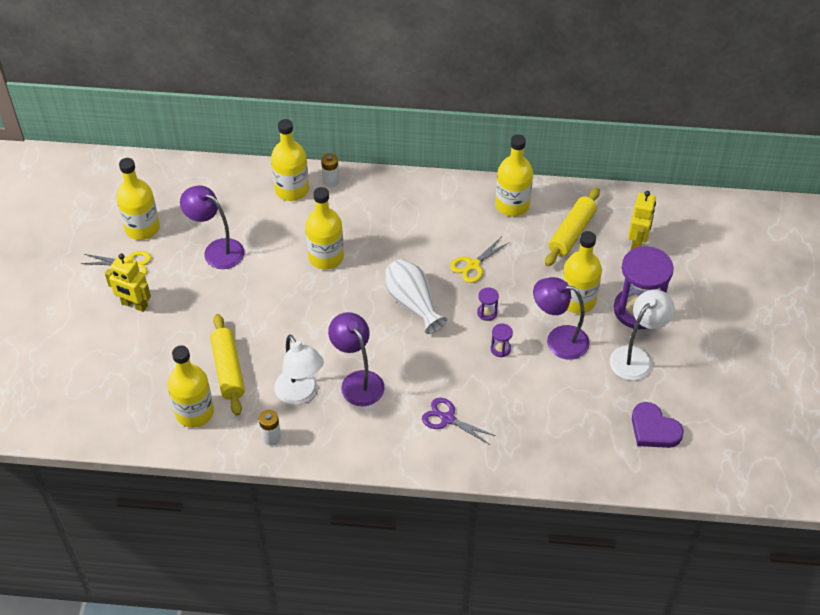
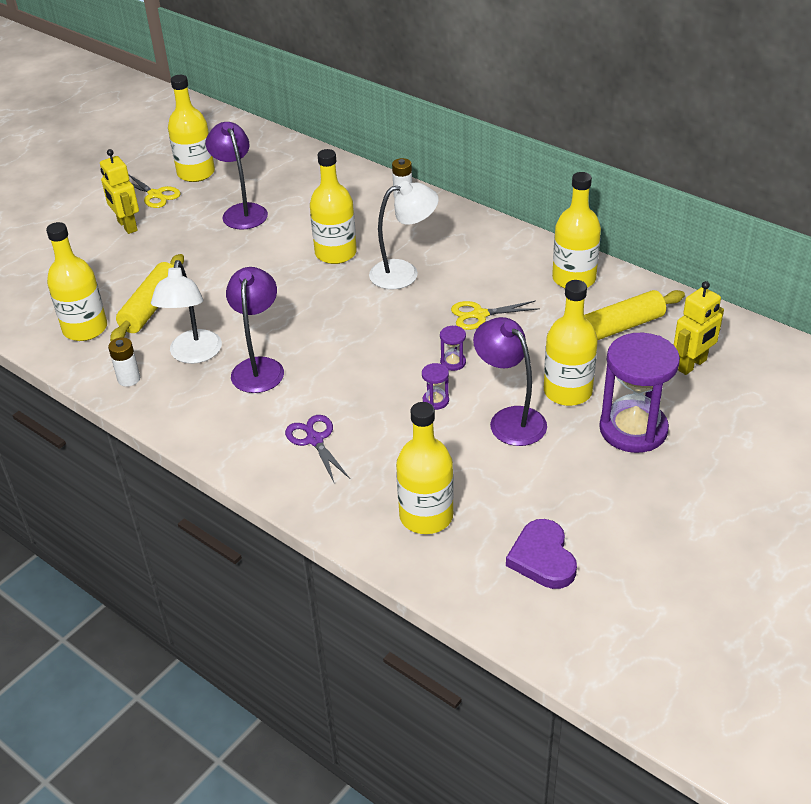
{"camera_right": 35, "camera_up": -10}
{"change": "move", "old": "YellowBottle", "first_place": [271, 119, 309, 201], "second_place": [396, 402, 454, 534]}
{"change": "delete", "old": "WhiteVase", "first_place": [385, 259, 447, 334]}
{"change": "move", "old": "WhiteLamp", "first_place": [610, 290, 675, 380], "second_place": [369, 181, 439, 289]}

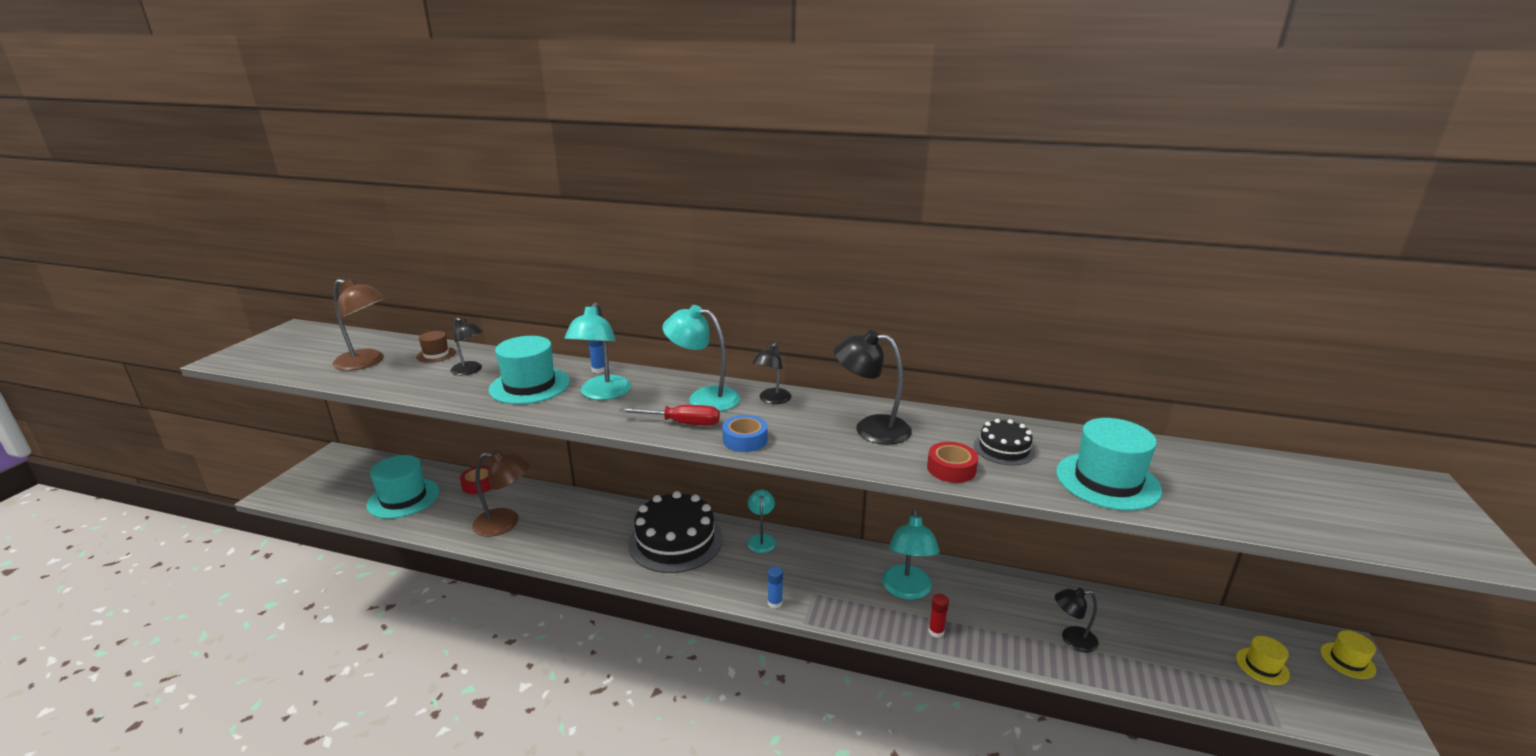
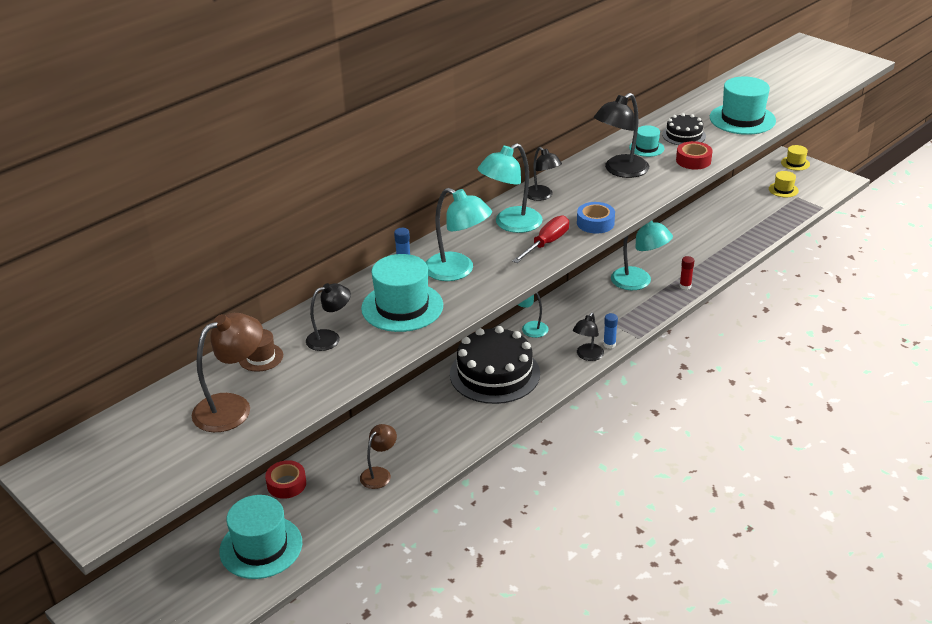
{"camera_right": -60, "camera_up": 10}
{"change": "resize", "old": "BrownLamp", "first_place": [472, 450, 530, 537], "second_place": [360, 424, 397, 489], "factor": 0.63}
{"change": "move", "old": "BlackLamp", "first_place": [1055, 588, 1099, 653], "second_place": [573, 313, 604, 361]}
{"change": "insert", "new": "TurquoiseHat", "second_place": [629, 125, 665, 157]}

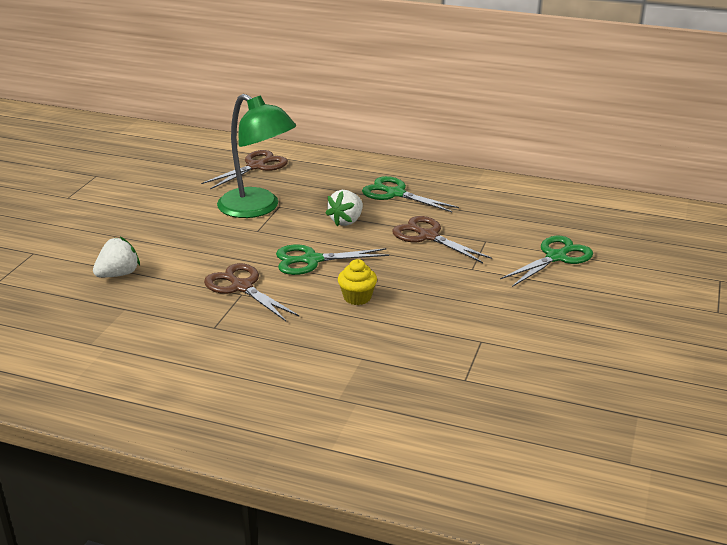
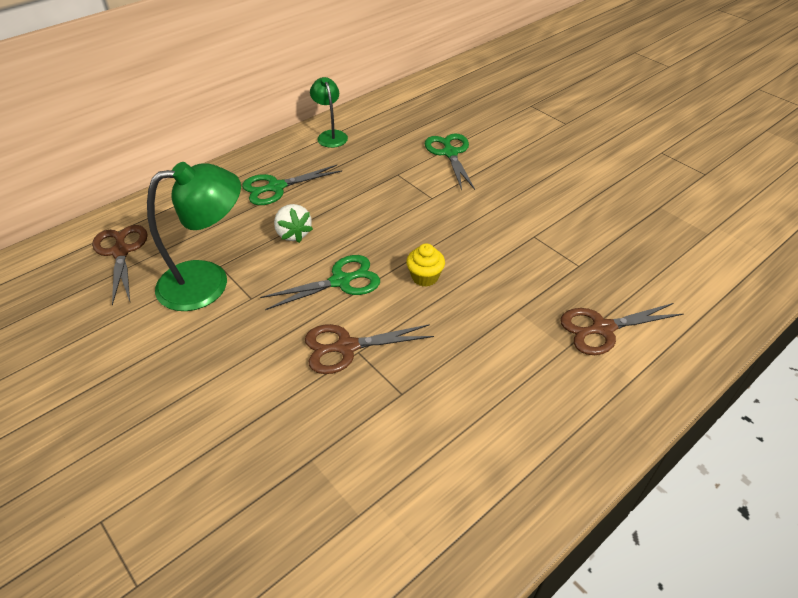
{"camera_right": -60, "camera_up": 15}
{"change": "move", "old": "BrownScissors", "first_place": [392, 216, 492, 263], "second_place": [560, 303, 683, 355]}
{"change": "delete", "old": "WhiteStrawberry", "first_place": [93, 237, 140, 278]}
{"change": "rotate", "old": "GreenScissors", "first_place": [276, 245, 389, 275], "second_place": [260, 255, 380, 310], "degrees": -135}
{"change": "insert", "new": "GreenLamp", "second_place": [310, 77, 348, 148]}

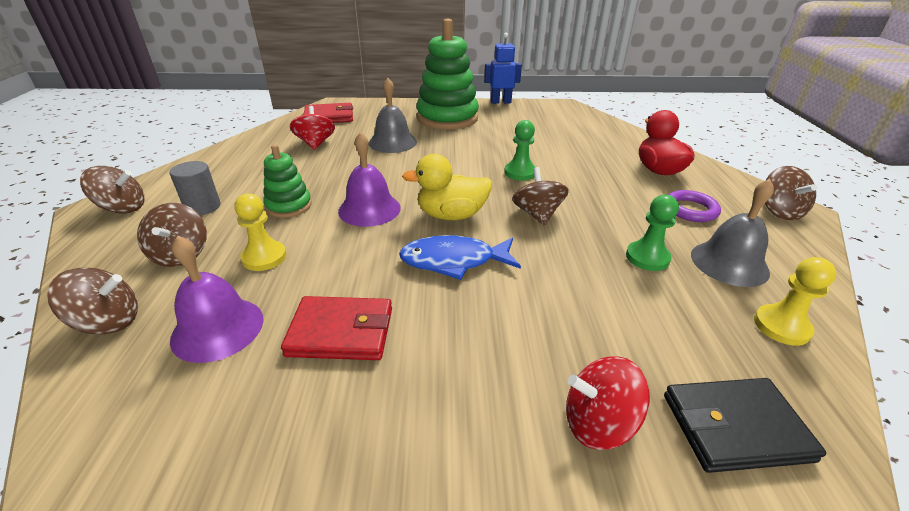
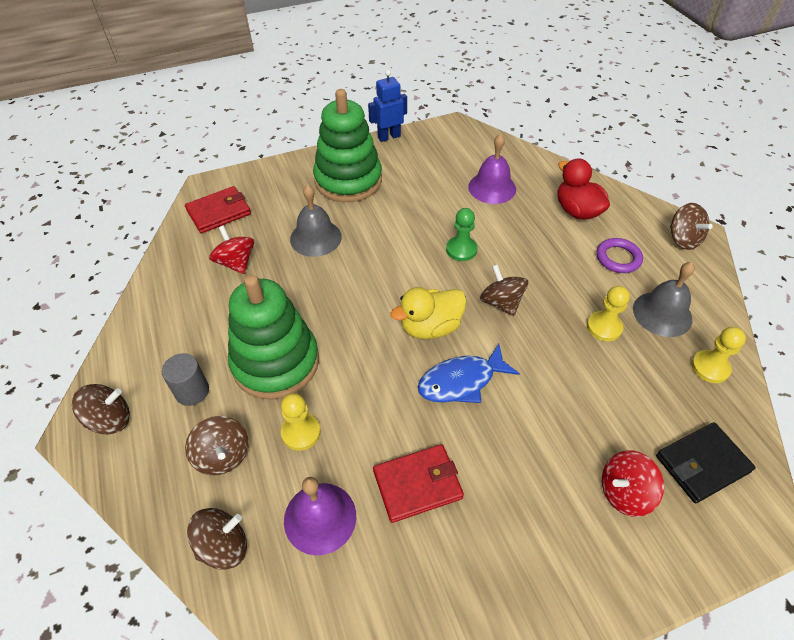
{"camera_right": -20, "camera_up": 15}
{"change": "move", "old": "PurpleBell", "first_place": [338, 132, 401, 227], "second_place": [468, 134, 516, 204]}
{"change": "resize", "old": "GreenStackingToy", "first_place": [263, 144, 312, 218], "second_place": [228, 274, 319, 400], "factor": 1.96}
{"change": "recolor", "old": "GreenPawn", "new": "YellowPawn", "first_place": [626, 195, 679, 271], "second_place": [587, 286, 630, 341]}

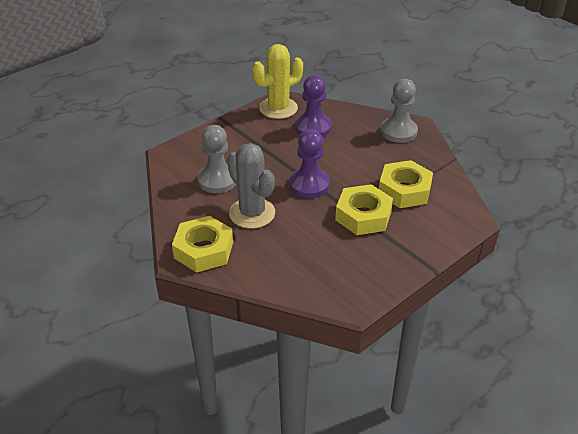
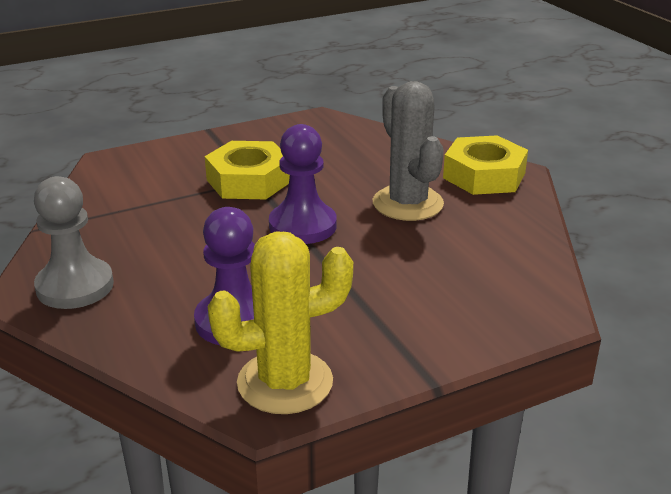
{"camera_right": -165, "camera_up": -10}
{"change": "delete", "old": "GreyPawn", "first_place": [197, 125, 236, 193]}
{"change": "delete", "old": "YellowNut", "first_place": [379, 160, 433, 208]}

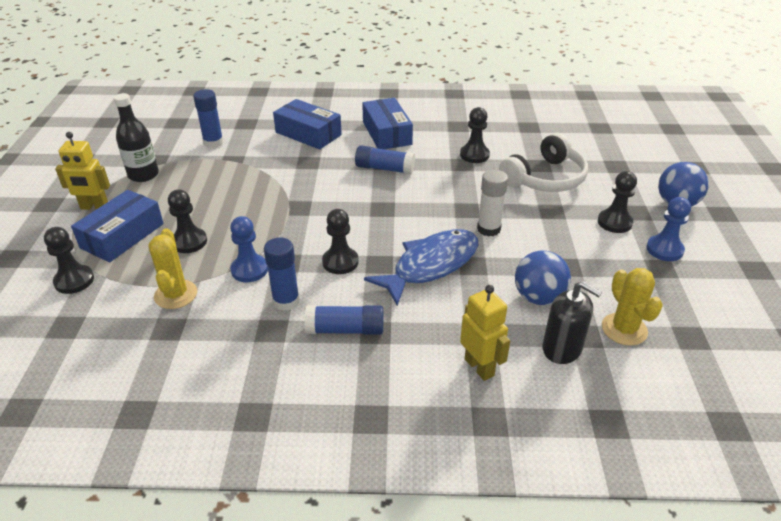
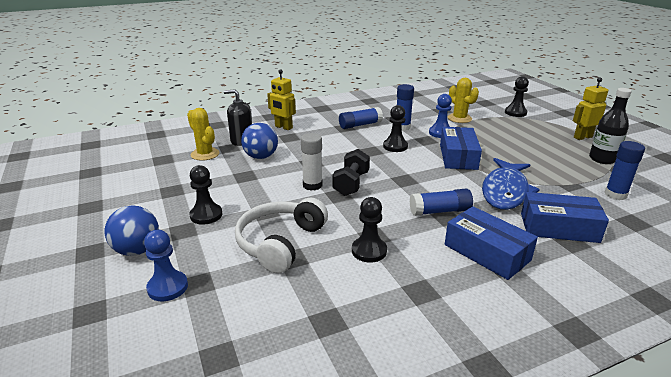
{"camera_right": 155, "camera_up": -10}
{"change": "move", "old": "BlueBox", "first_place": [71, 190, 164, 262], "second_place": [440, 127, 482, 170]}
{"change": "delete", "old": "BlackPawn", "first_place": [168, 190, 207, 253]}
{"change": "move", "old": "BluePawn", "first_place": [646, 197, 691, 261], "second_place": [144, 230, 188, 301]}
{"change": "move", "old": "BlueFish", "first_place": [364, 229, 478, 306], "second_place": [482, 158, 540, 210]}
{"change": "insert", "new": "BlackDumbbell", "second_place": [333, 149, 370, 196]}

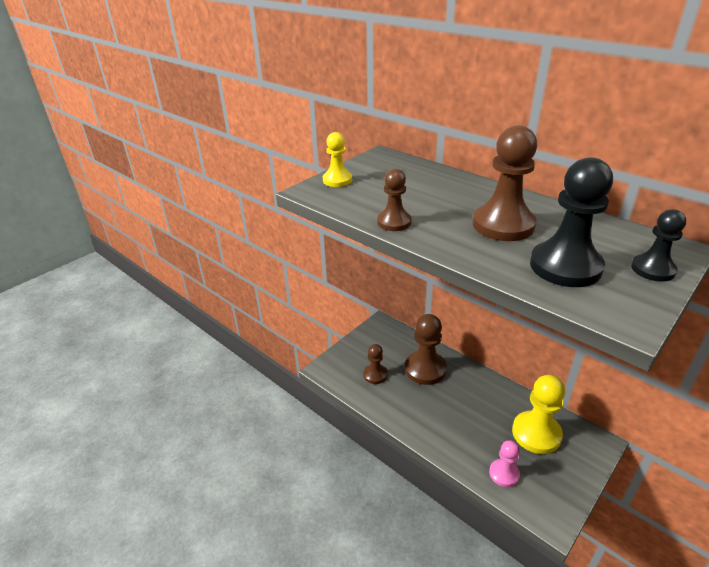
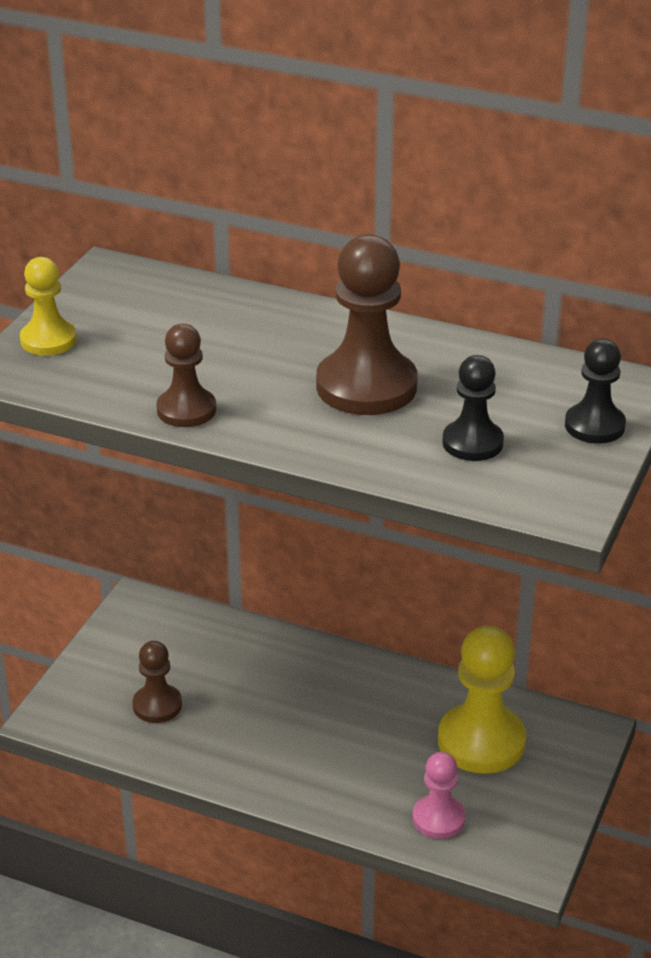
{"camera_right": -20, "camera_up": 0}
{"change": "resize", "old": "BlackPawn", "first_place": [530, 157, 613, 287], "second_place": [442, 355, 504, 461], "factor": 0.58}
{"change": "delete", "old": "BrownPawn", "first_place": [405, 314, 447, 385]}

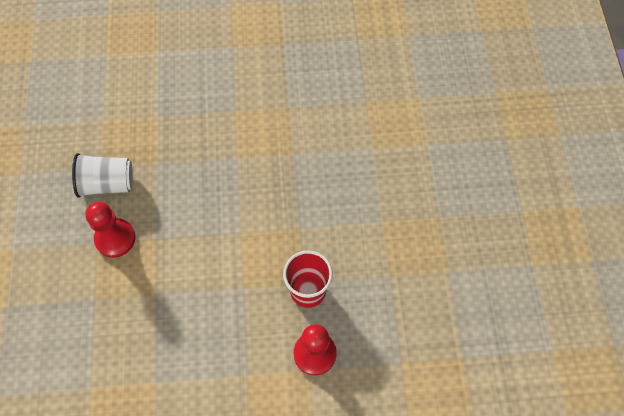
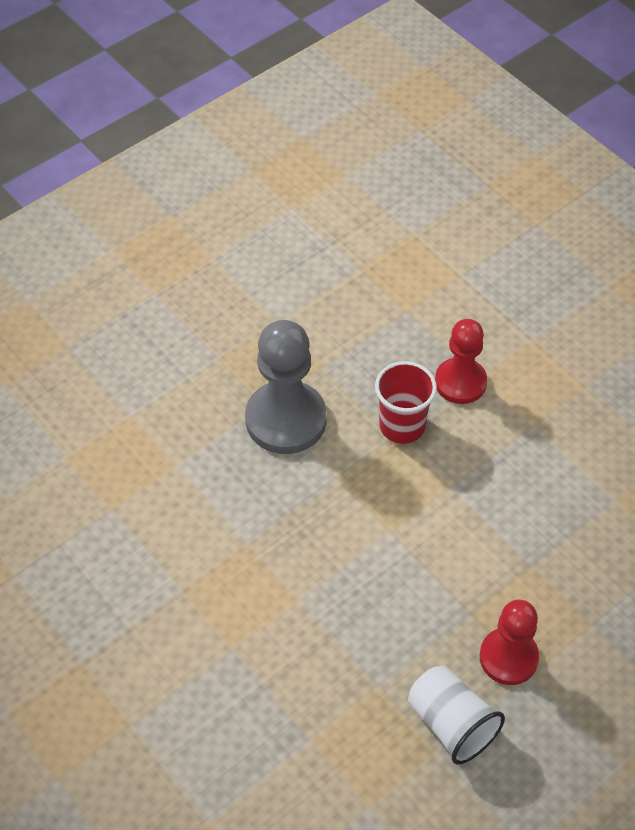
{"camera_right": -125, "camera_up": -10}
{"change": "insert", "new": "GreyPawn", "second_place": [245, 320, 327, 454]}

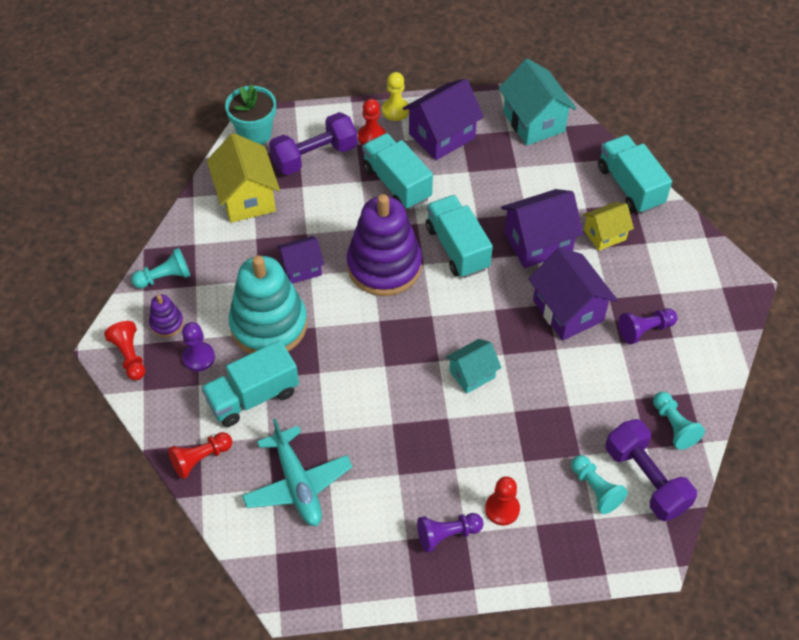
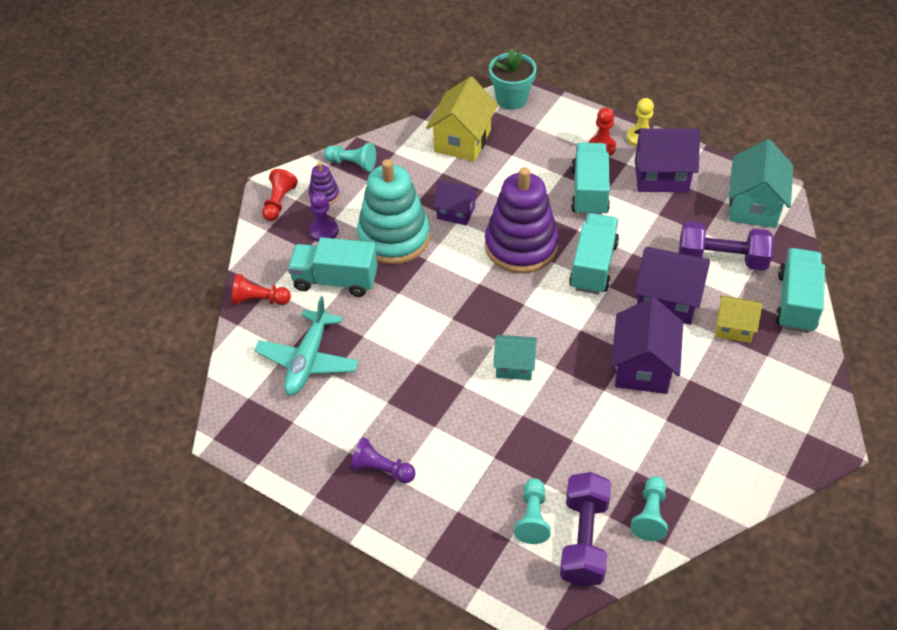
{"camera_right": 40, "camera_up": -5}
{"change": "move", "old": "PurpleDumbbell", "first_place": [269, 112, 357, 175], "second_place": [679, 221, 774, 271]}
{"change": "delete", "old": "PurplePawn", "first_place": [618, 309, 678, 344]}
{"change": "delete", "old": "RedPawn", "first_place": [485, 476, 520, 525]}

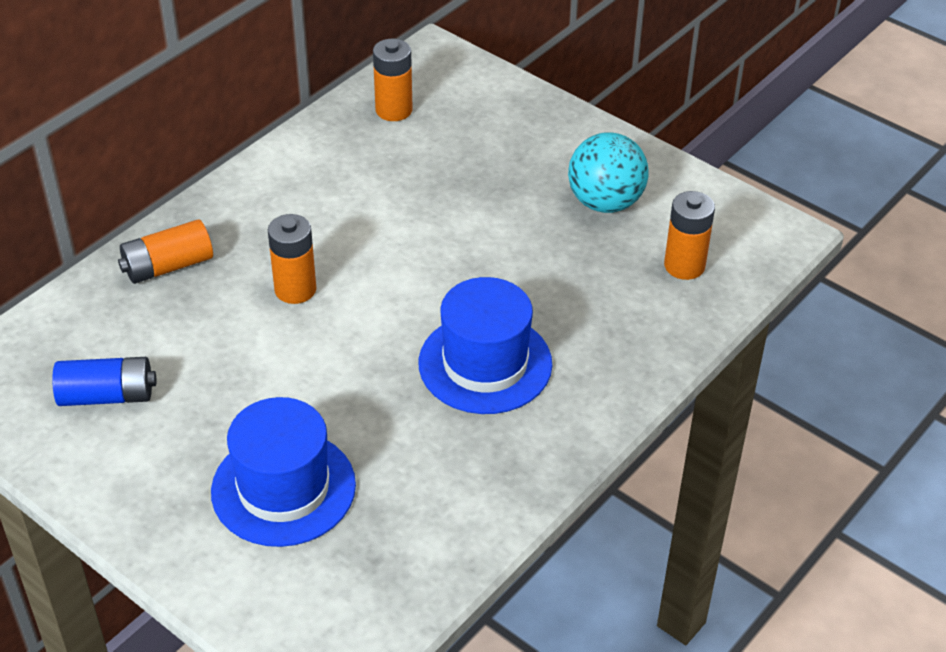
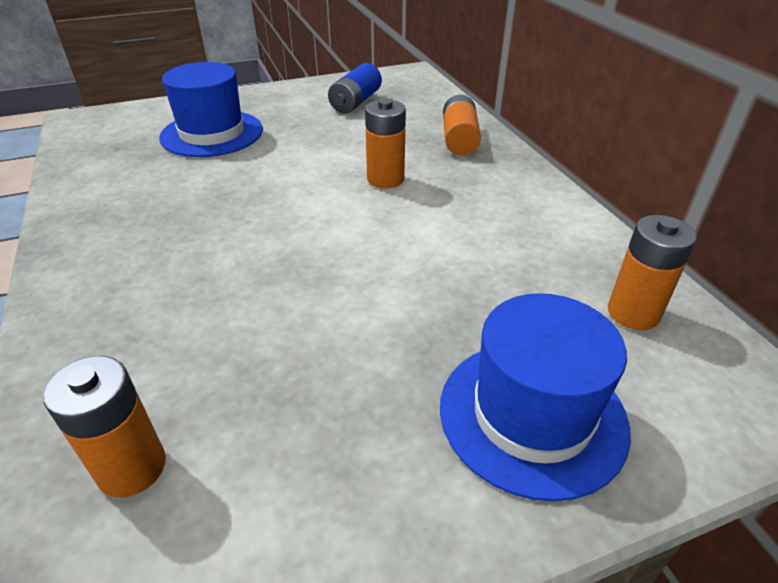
{"camera_right": 120, "camera_up": -5}
{"change": "delete", "old": "TurquoiseBall", "first_place": [568, 132, 649, 213]}
{"change": "move", "old": "BlueHat", "first_place": [419, 277, 552, 414], "second_place": [440, 293, 631, 502]}

